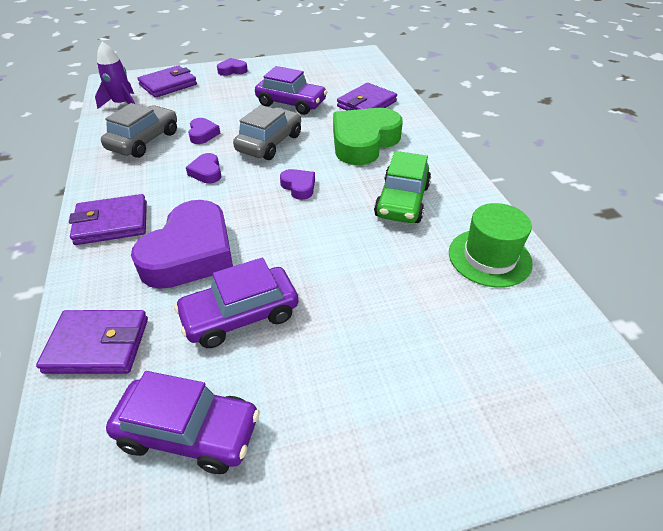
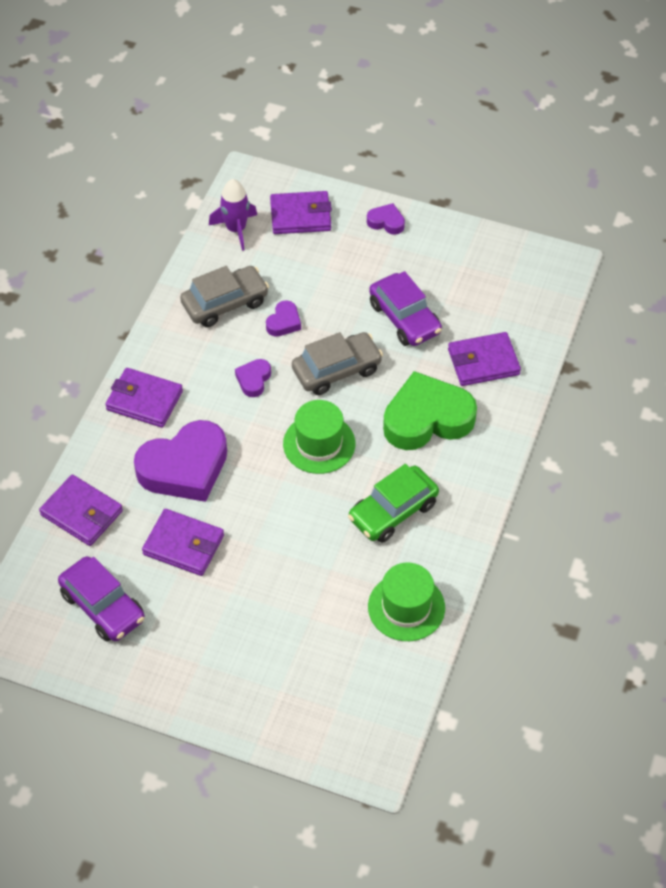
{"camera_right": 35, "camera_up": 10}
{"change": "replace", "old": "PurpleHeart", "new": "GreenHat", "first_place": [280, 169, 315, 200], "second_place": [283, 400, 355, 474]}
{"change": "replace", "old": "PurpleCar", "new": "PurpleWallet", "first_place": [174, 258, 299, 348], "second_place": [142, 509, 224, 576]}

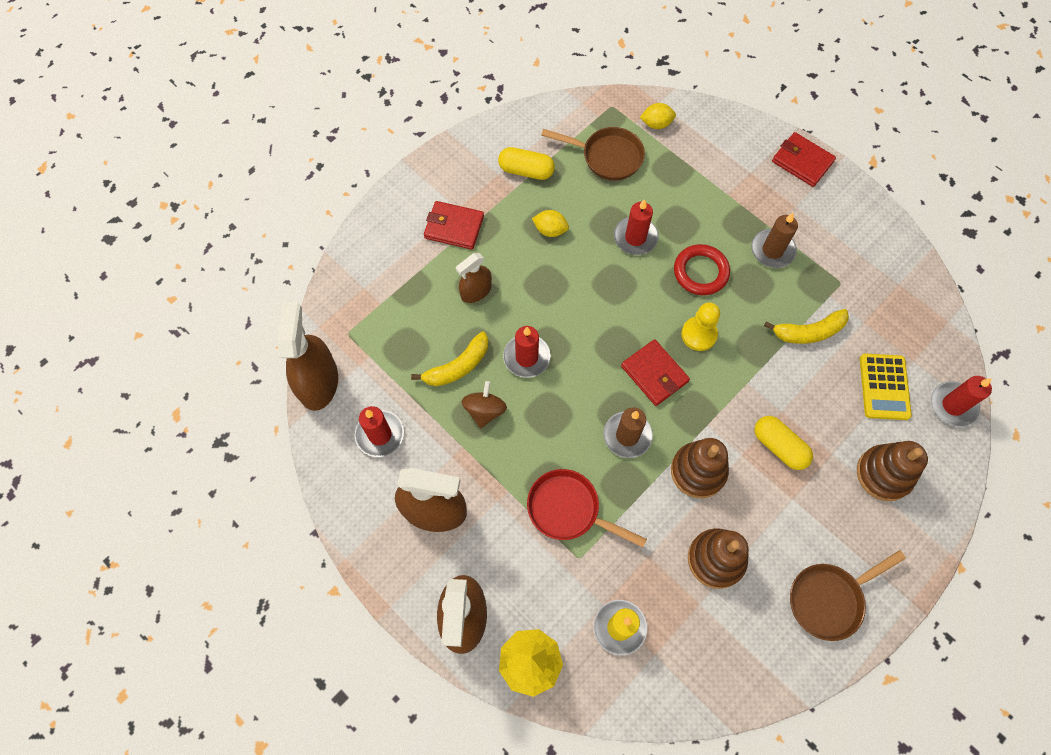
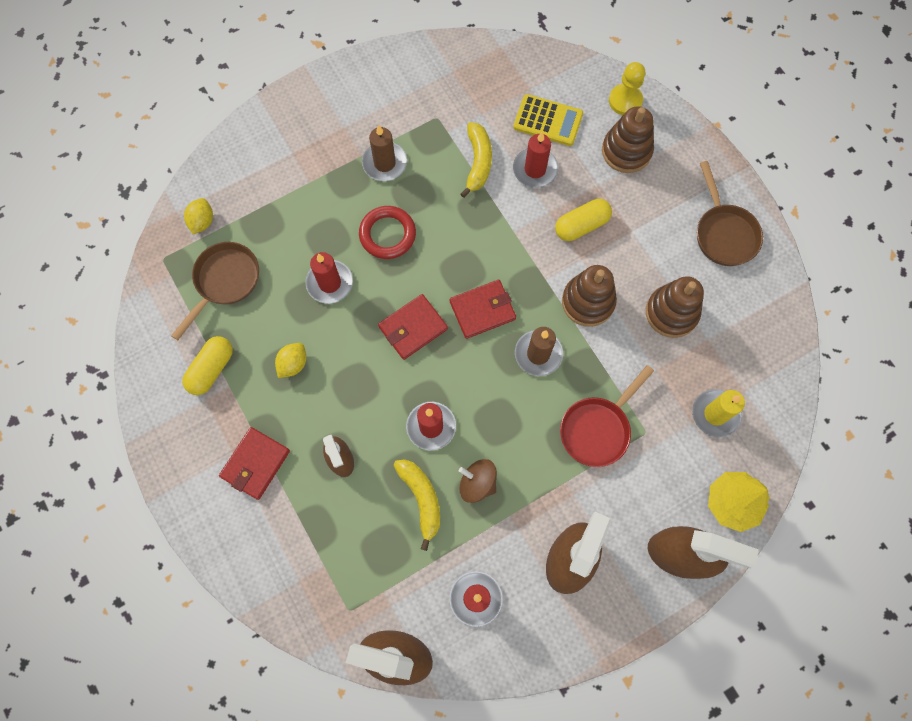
{"camera_right": -75, "camera_up": 5}
{"change": "move", "old": "RedWallet", "first_place": [772, 132, 836, 187], "second_place": [378, 294, 448, 360]}
{"change": "move", "old": "YellowPawn", "first_place": [681, 302, 720, 351], "second_place": [609, 62, 645, 115]}
{"change": "move", "old": "RedCandle", "first_place": [931, 376, 992, 427], "second_place": [513, 132, 558, 188]}

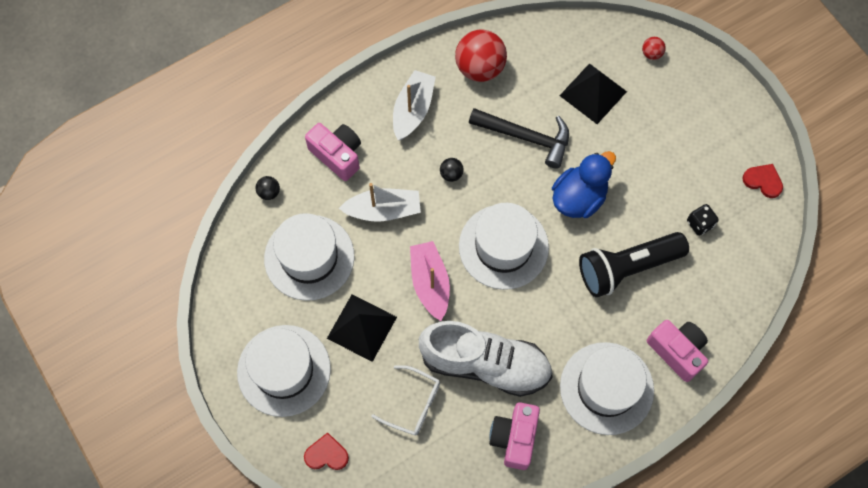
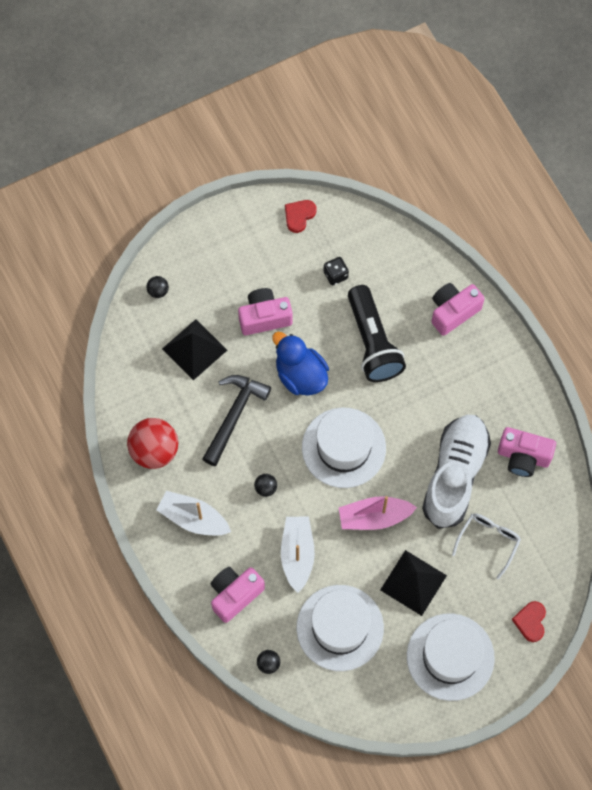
{"camera_right": -85, "camera_up": 0}
{"change": "recolor", "old": "RedBall", "new": "BlackBall", "first_place": [642, 37, 666, 60], "second_place": [147, 276, 169, 298]}
{"change": "delete", "old": "WhiteHat", "first_place": [560, 342, 654, 435]}
{"change": "insert", "new": "PinkCamera", "second_place": [238, 288, 293, 335]}

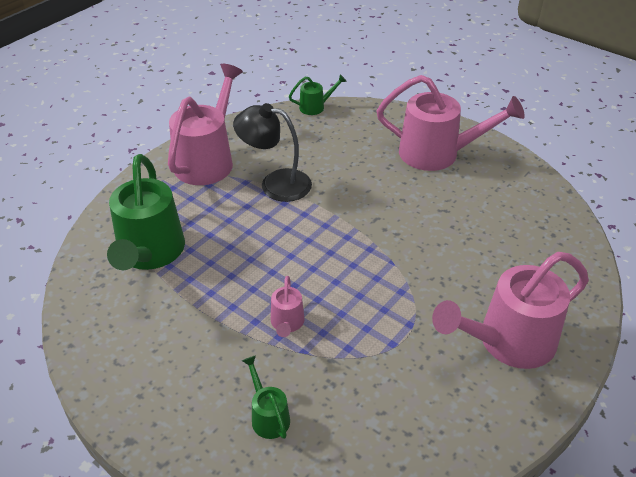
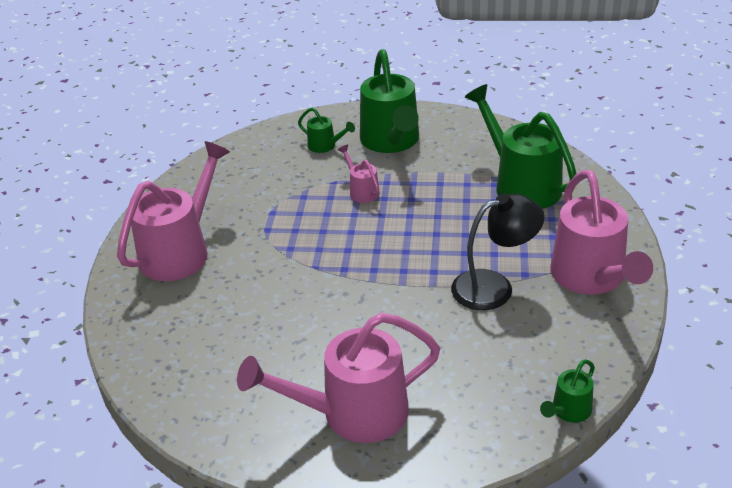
{"camera_right": 150, "camera_up": -5}
{"change": "insert", "new": "GreenWateringCan", "second_place": [360, 49, 419, 153]}

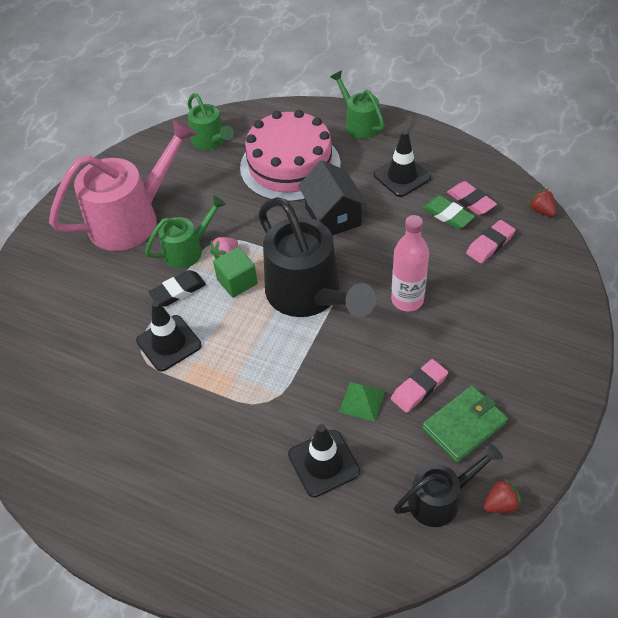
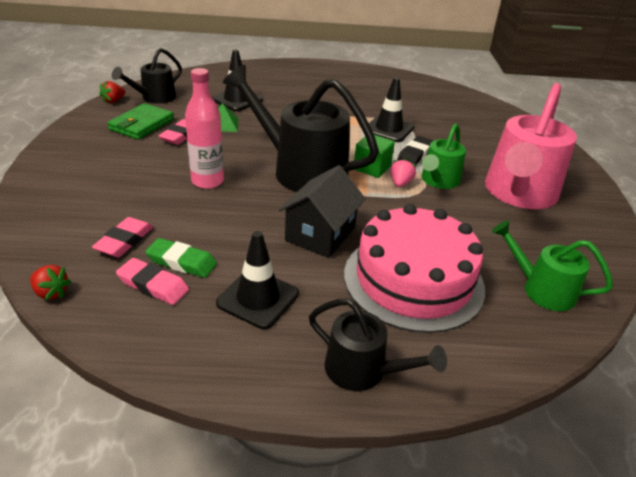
{"camera_right": 150, "camera_up": -15}
{"change": "recolor", "old": "GreenWateringCan", "new": "BlackWateringCan", "first_place": [330, 70, 384, 139], "second_place": [309, 298, 447, 391]}
{"change": "rotate", "old": "BlackHouse", "first_place": [298, 160, 368, 235], "second_place": [278, 165, 366, 258], "degrees": 75}

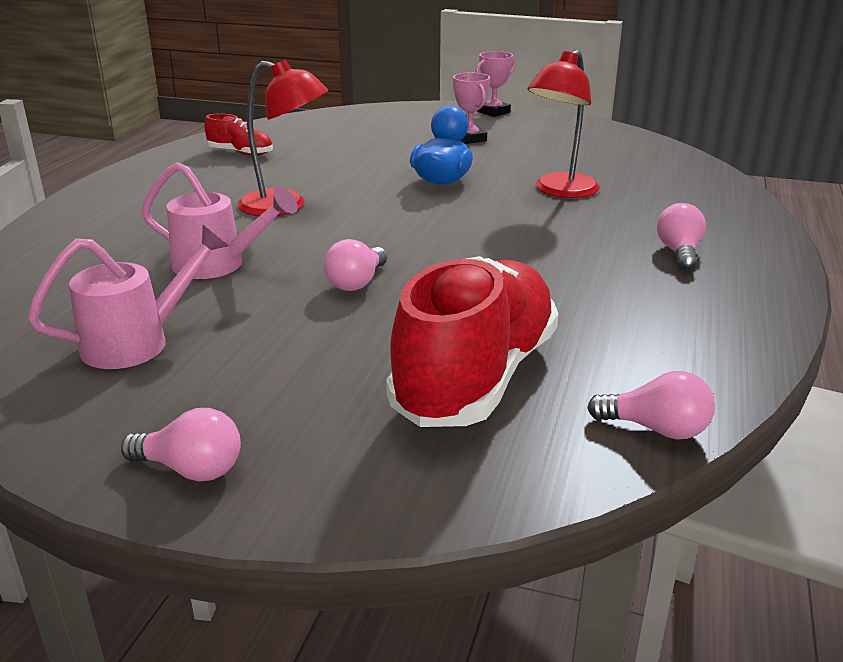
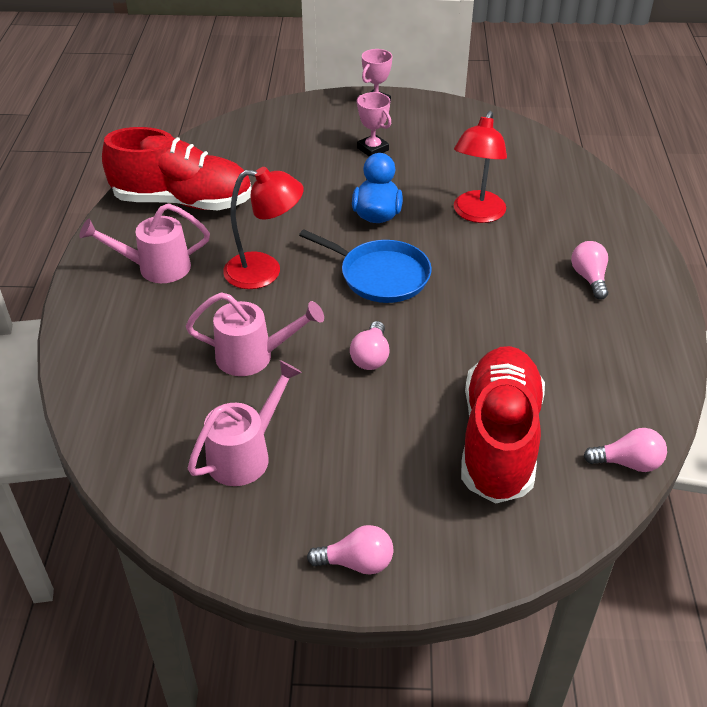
{"camera_right": -15, "camera_up": 15}
{"change": "resize", "old": "RedShoe", "first_place": [204, 113, 273, 156], "second_place": [102, 127, 252, 210], "factor": 2.18}
{"change": "insert", "new": "PinkWateringCan", "second_place": [79, 203, 210, 283]}
{"change": "insert", "new": "BluePan", "second_place": [299, 230, 432, 303]}

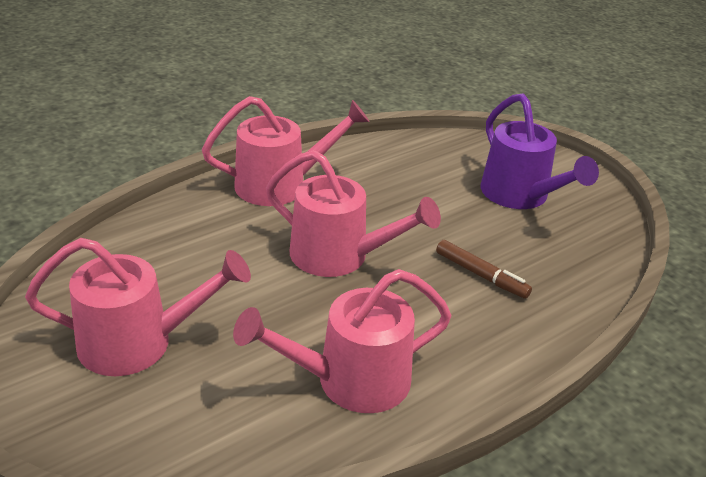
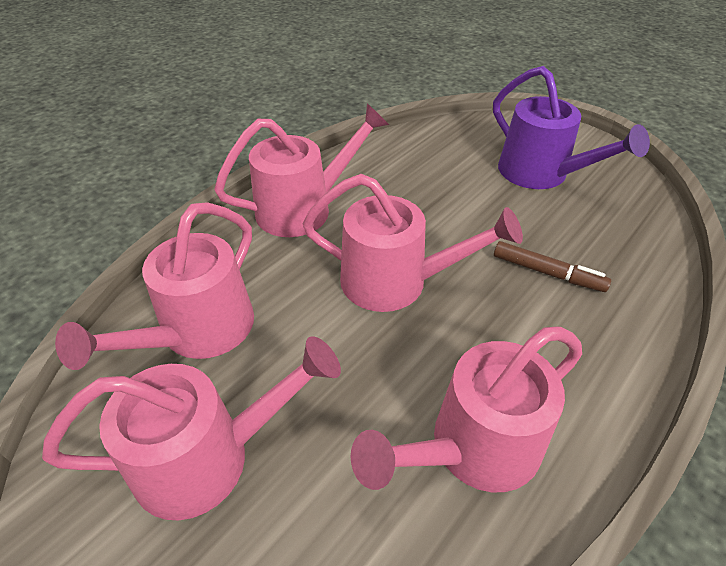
{"camera_right": -10, "camera_up": 10}
{"change": "insert", "new": "PinkWateringCan", "second_place": [55, 202, 254, 370]}

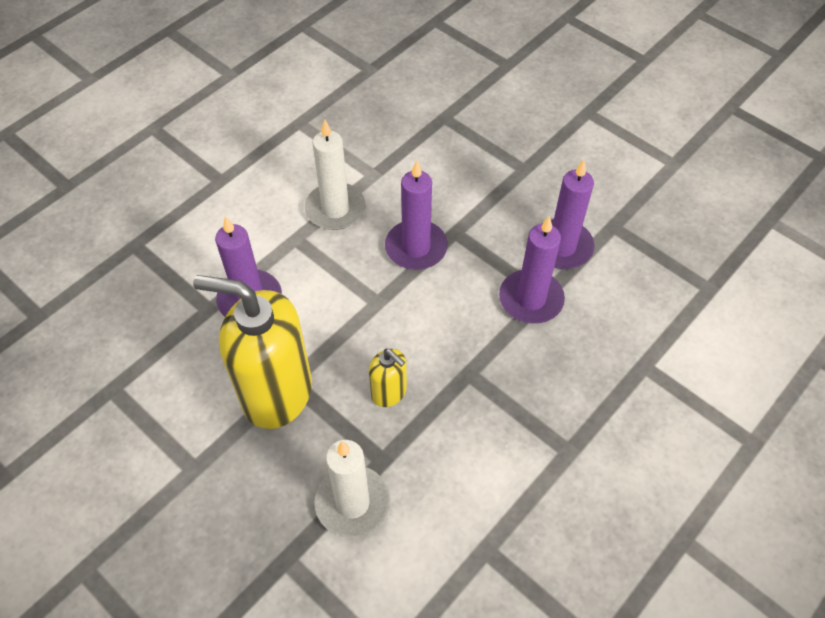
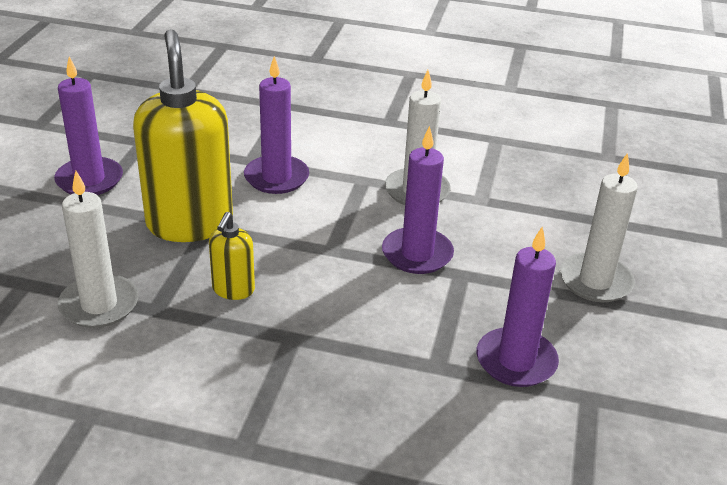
{"camera_right": 60, "camera_up": -20}
{"change": "move", "old": "PurpleCandle", "first_place": [499, 216, 565, 324], "second_place": [54, 56, 123, 195]}
{"change": "insert", "new": "WhiteCandle", "second_place": [560, 153, 638, 302]}

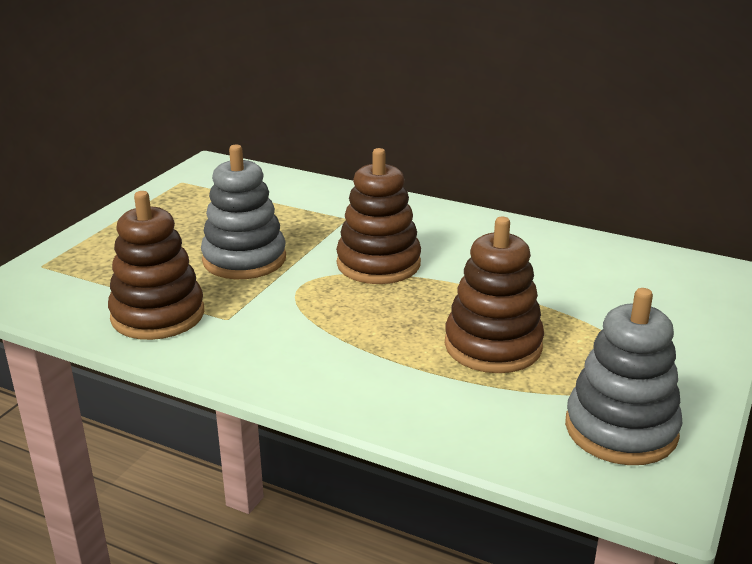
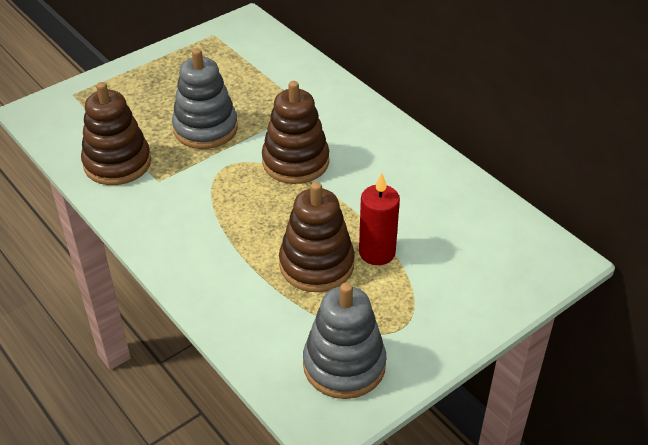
{"camera_right": 25, "camera_up": 15}
{"change": "insert", "new": "RedCandle", "second_place": [359, 173, 400, 265]}

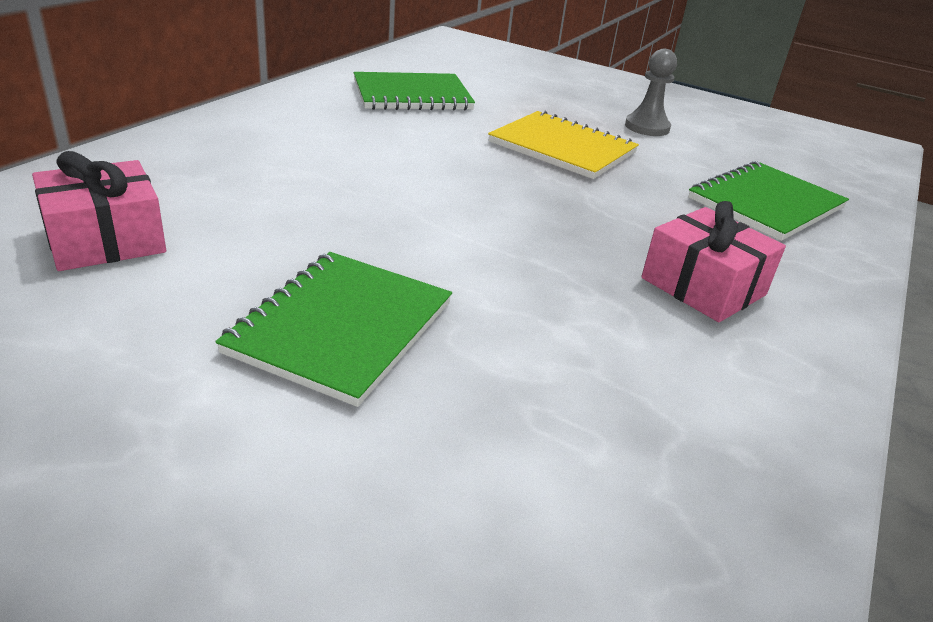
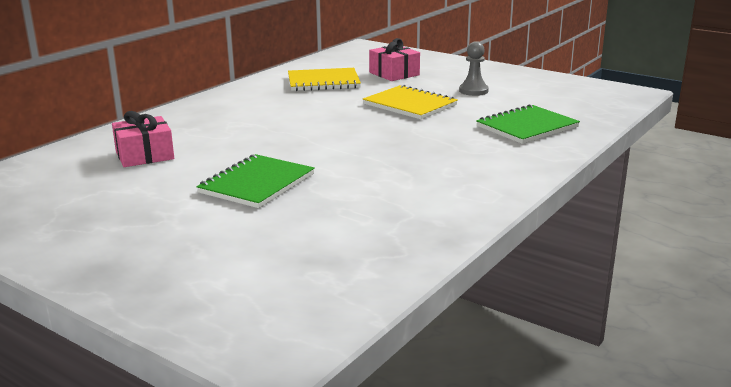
{"camera_right": 10, "camera_up": -10}
{"change": "recolor", "old": "GreenNotebook", "new": "YellowNotebook", "first_place": [354, 72, 475, 110], "second_place": [288, 68, 361, 91]}
{"change": "move", "old": "PinkGift", "first_place": [641, 201, 786, 322], "second_place": [369, 38, 420, 81]}

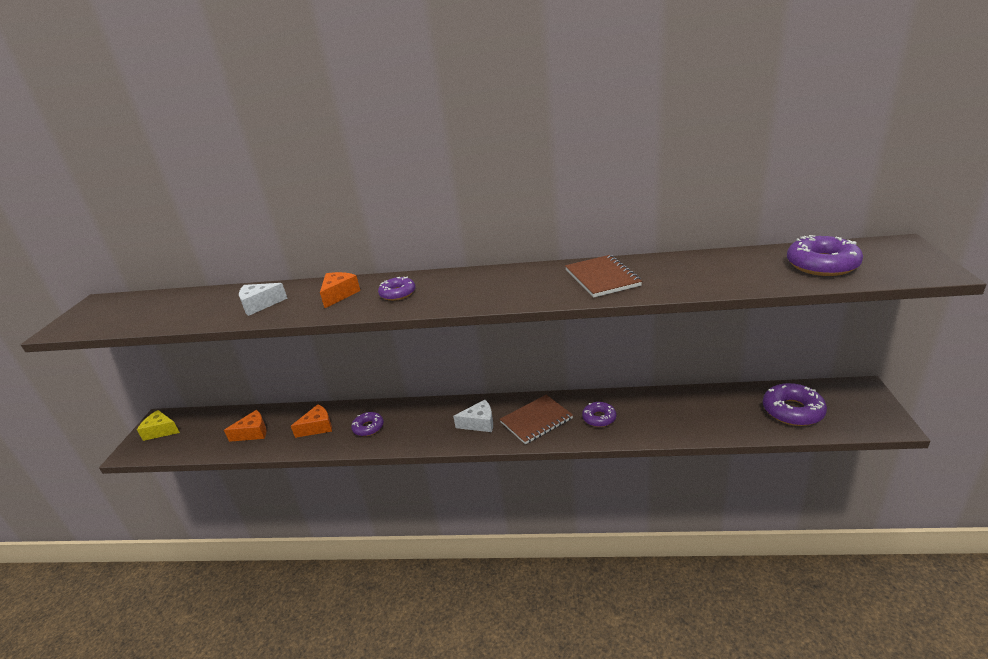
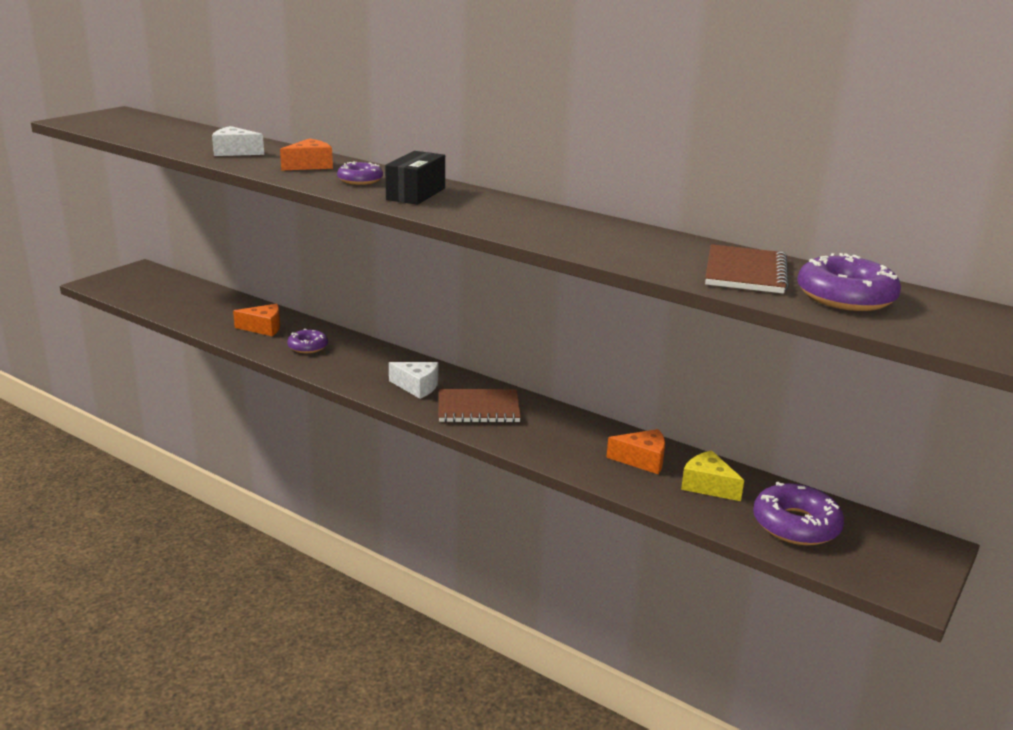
{"camera_right": 25, "camera_up": -5}
{"change": "move", "old": "BrownNotebook", "first_place": [565, 255, 642, 298], "second_place": [705, 244, 789, 293]}
{"change": "delete", "old": "PurpleDonut", "first_place": [582, 402, 616, 427]}
{"change": "move", "old": "YellowCheese", "first_place": [137, 410, 180, 441], "second_place": [681, 450, 744, 501]}
{"change": "move", "old": "OrangeCheese", "first_place": [224, 410, 267, 442], "second_place": [606, 429, 665, 474]}
{"change": "insert", "new": "BlackBox", "second_place": [385, 151, 445, 205]}

